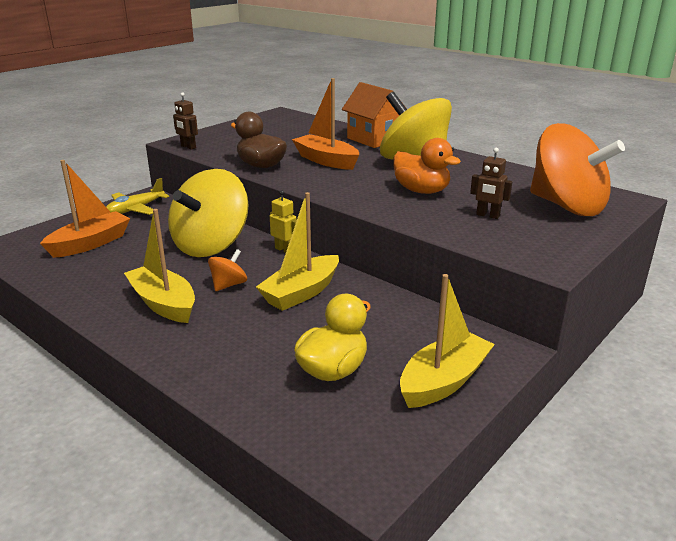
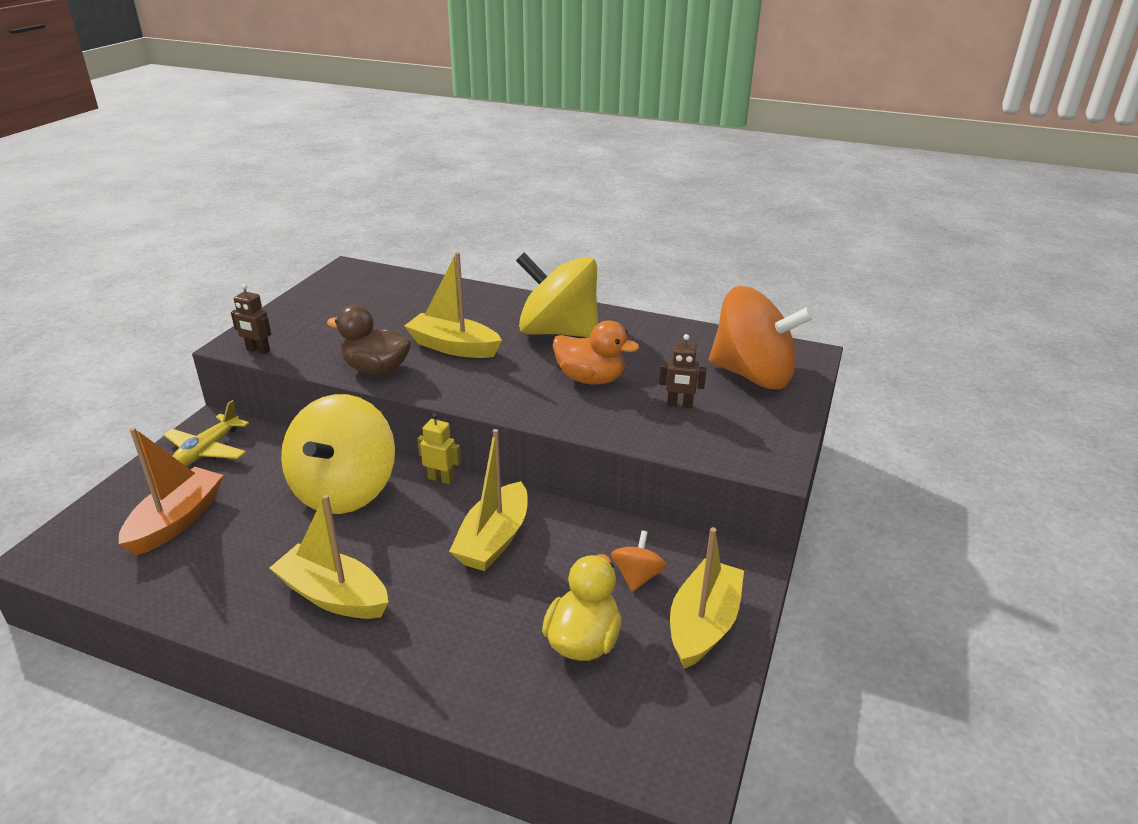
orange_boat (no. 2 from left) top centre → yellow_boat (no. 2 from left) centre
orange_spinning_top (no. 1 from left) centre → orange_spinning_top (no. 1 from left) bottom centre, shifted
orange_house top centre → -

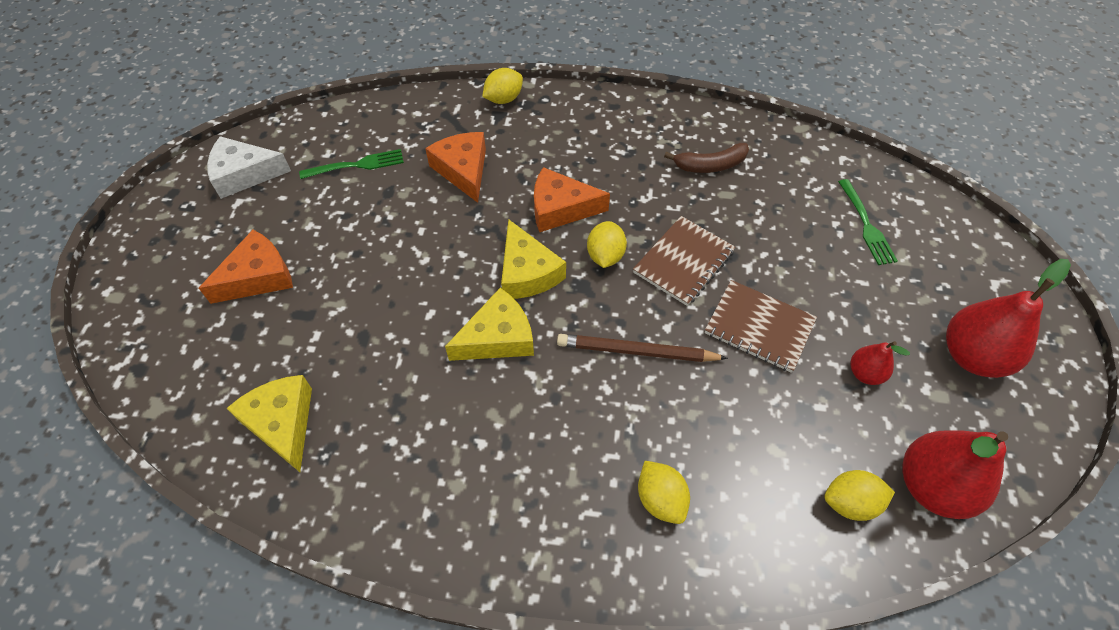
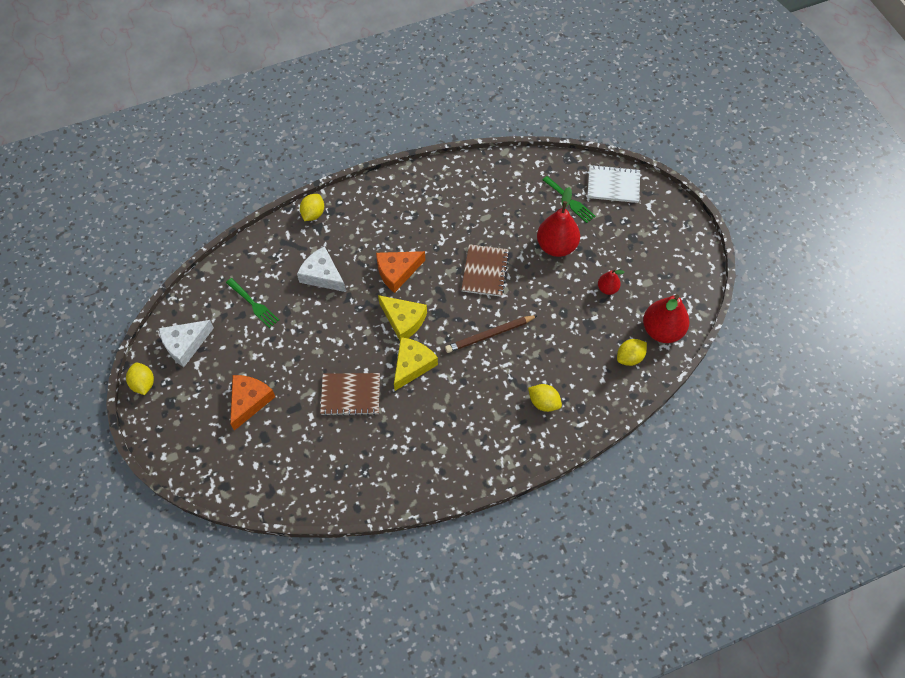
yellow_lemon (no. 2 from left in the first image) centre → yellow_lemon (no. 1 from left) middle left, shifted
green_fork (no. 1 from left) top left → green_fork (no. 1 from left) middle left, 90 degrees clockwise
orange_cheese (no. 2 from left) top centre → white_cheese (no. 2 from left) centre
brown_notebook (no. 2 from left in the first image) middle right → brown_notebook (no. 1 from left) centre, shifted
red_pear (no. 3 from left in the first image) middle right → red_pear (no. 1 from left) top centre, shifted
- → white_notebook top right
yellow_cheese (no. 1 from left) bottom left → -
brown_banana top centre → -

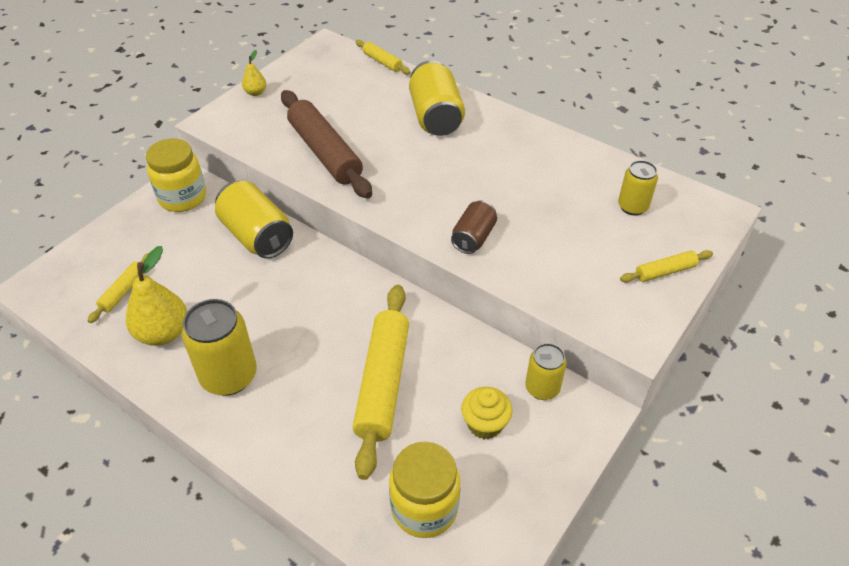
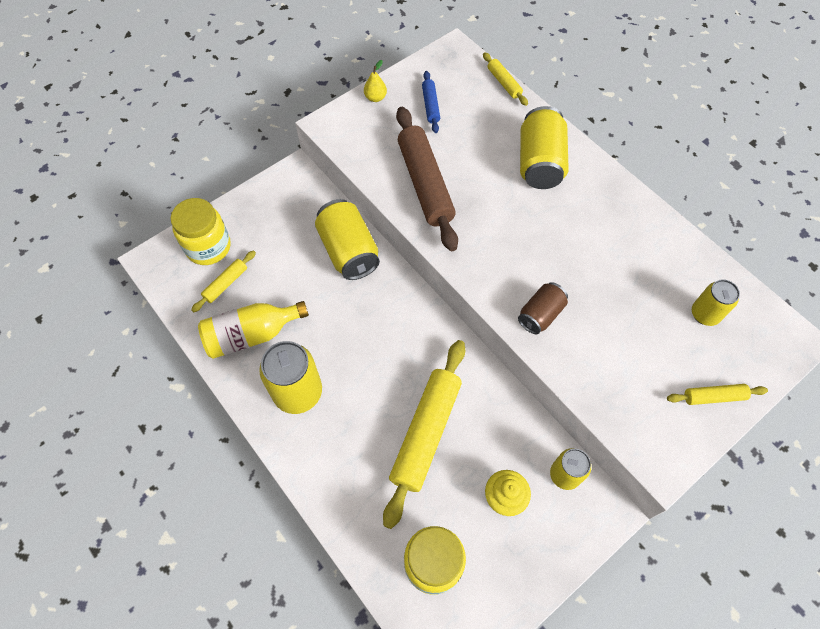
yellow_jar (no. 1 from left) top left → yellow_jar (no. 1 from left) middle left, shifted
yellow_pear (no. 1 from left) middle left → yellow_bottle middle left
- → blue_rolling_pin top centre

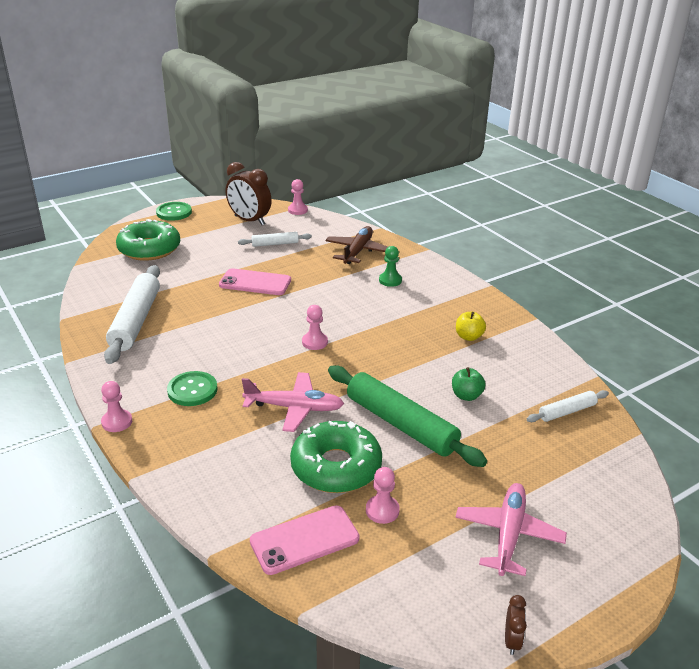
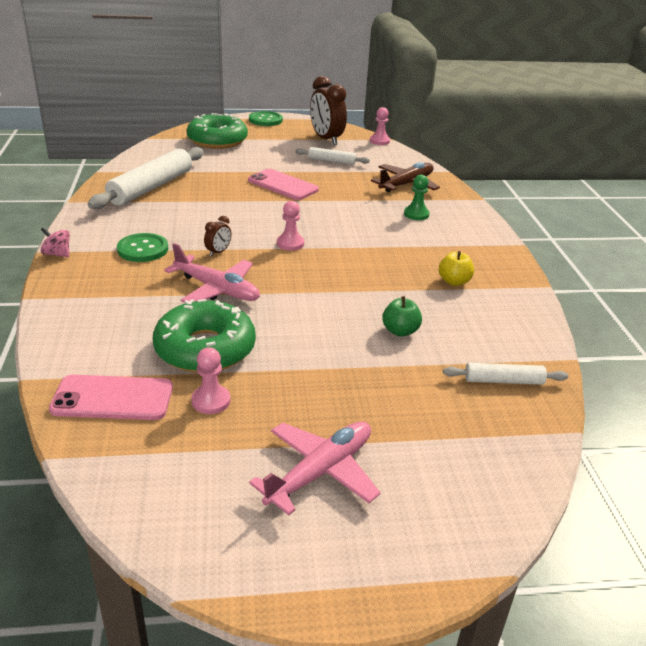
pink_pawn (no. 1 from left) middle left → pink_spinning_top middle left
brown_clock (no. 2 from left in the first image) bottom right → brown_clock (no. 1 from left) centre, shifted
green_rolling_pin centre → -

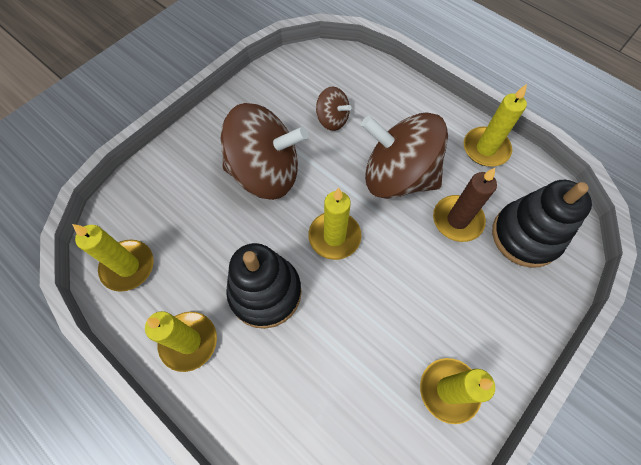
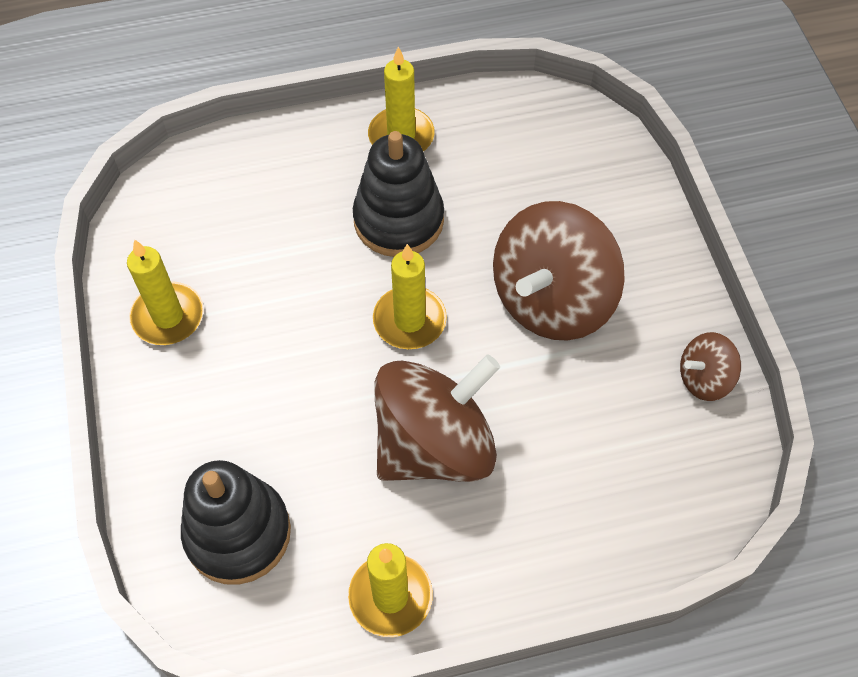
brown_spinning_top (no. 2 from left in the first image) top centre → brown_spinning_top (no. 3 from left) middle right, shifted
yellow_candle (no. 1 from left) middle left → -
brown_candle middle right → -

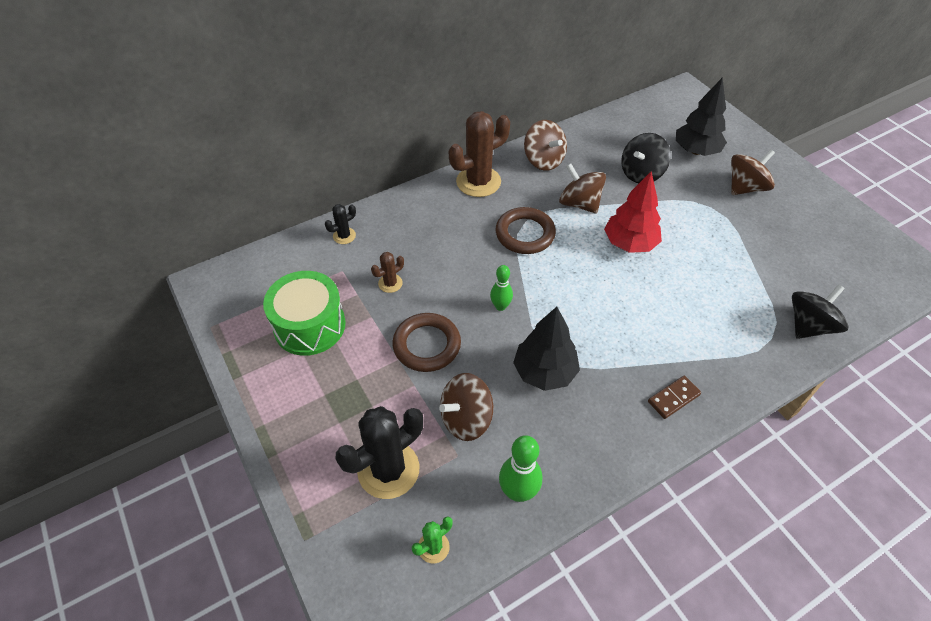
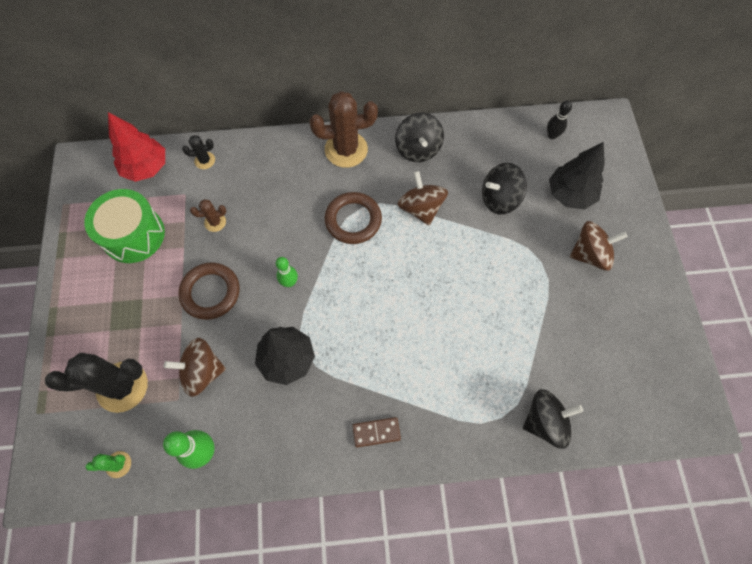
red_tree middle right → red_tree top left, shifted
brown_spinning_top (no. 2 from left) top centre → black_spinning_top (no. 1 from left) top centre
- → black_bowling_pin top right

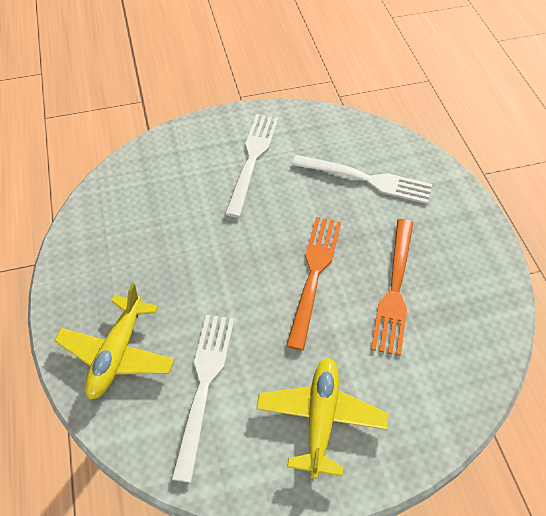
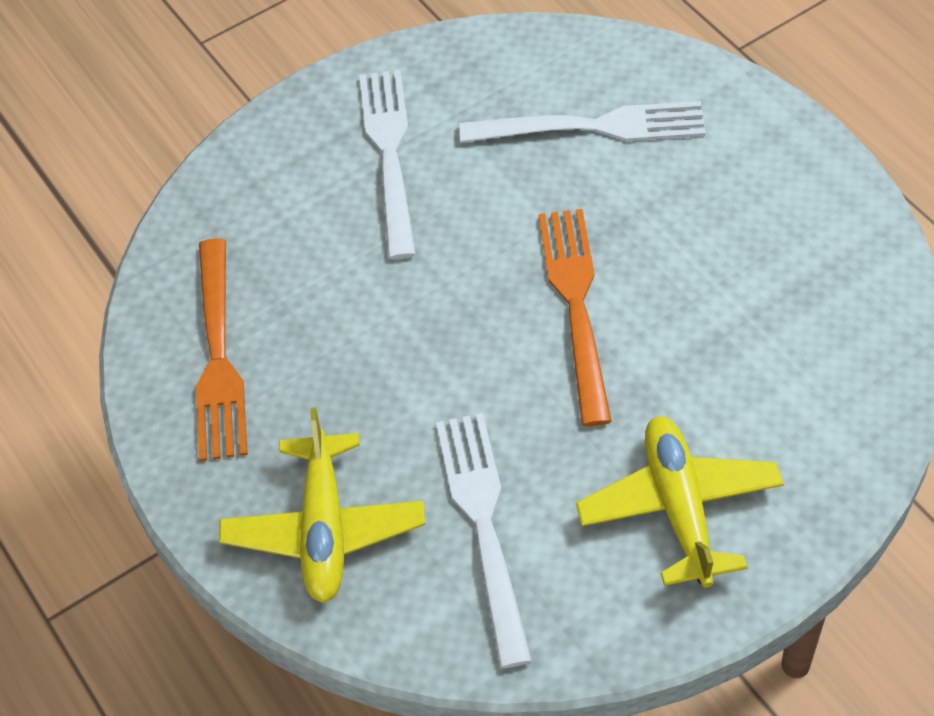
orange_fork (no. 2 from left in the first image) middle right → orange_fork (no. 1 from left) middle left, shifted

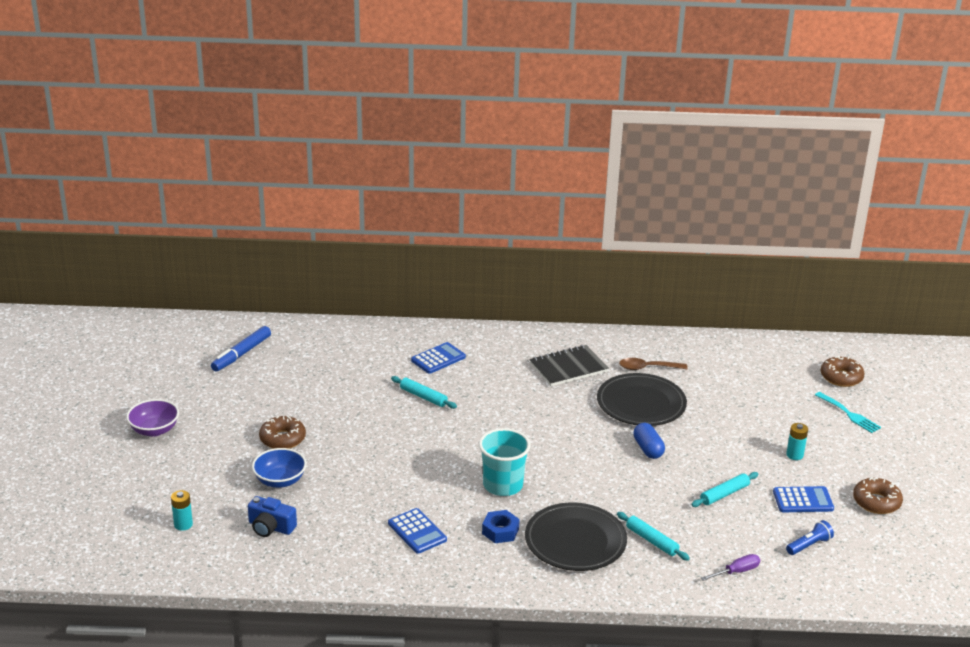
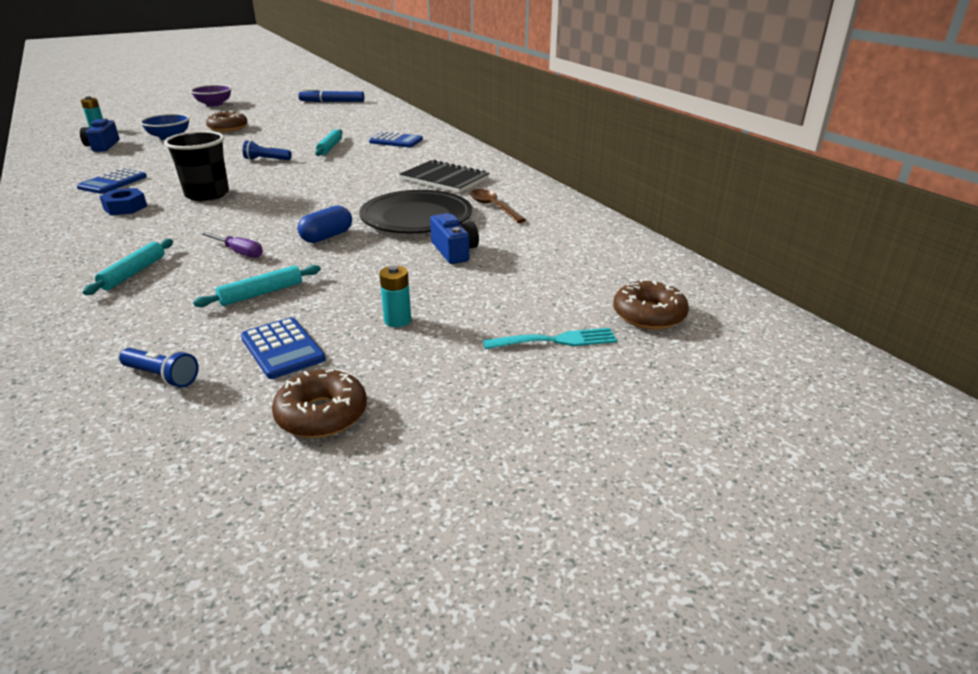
turquoise_cup bottom centre → black_cup top left
turquoise_rolling_pin (no. 3 from left in the first image) bottom right → turquoise_rolling_pin (no. 2 from left) middle left, 60 degrees counterclockwise
purple_screwdriver bottom right → purple_screwdriver middle left, shifted
- → blue_flashlight (no. 2 from left) top left
- → blue_camera (no. 2 from left) centre
turquoise_fork middle right → turquoise_fork centre, 120 degrees counterclockwise
black_plate (no. 1 from left) bottom centre → -

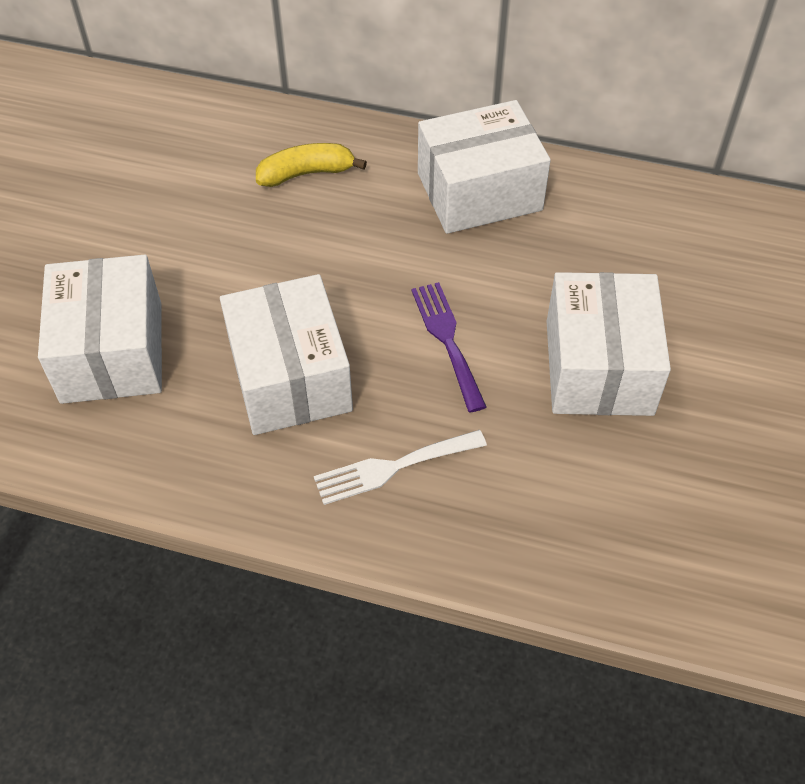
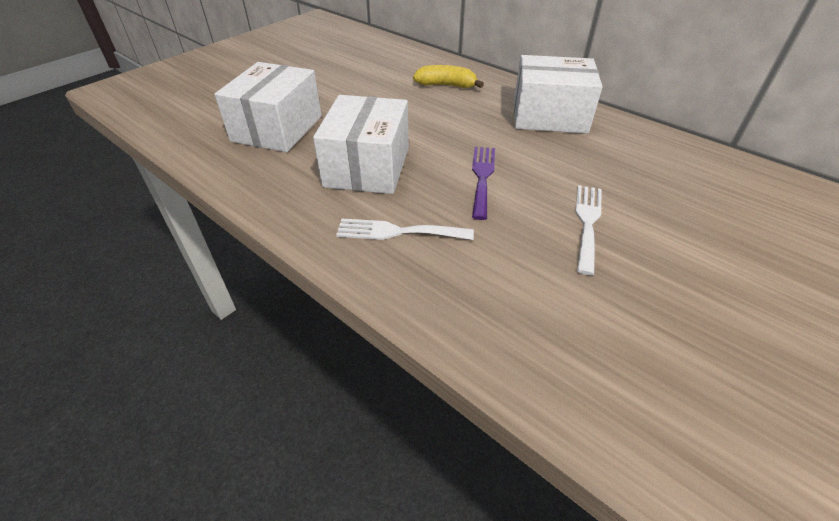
white_box (no. 4 from left) middle right → white_fork (no. 2 from left) middle right

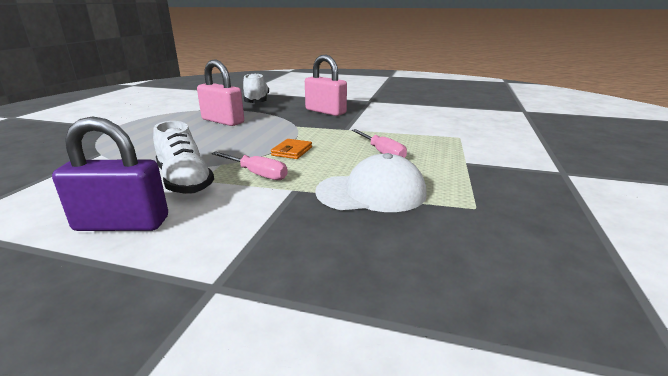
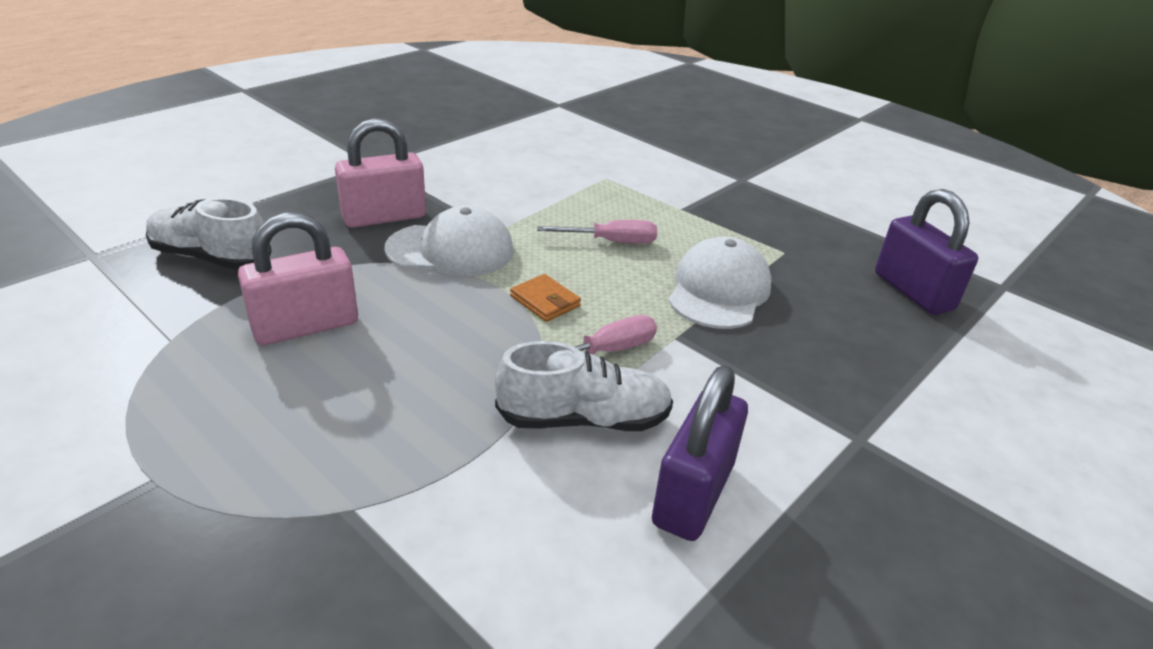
- → white_cap (no. 1 from left) centre
- → purple_padlock (no. 2 from left) middle right

